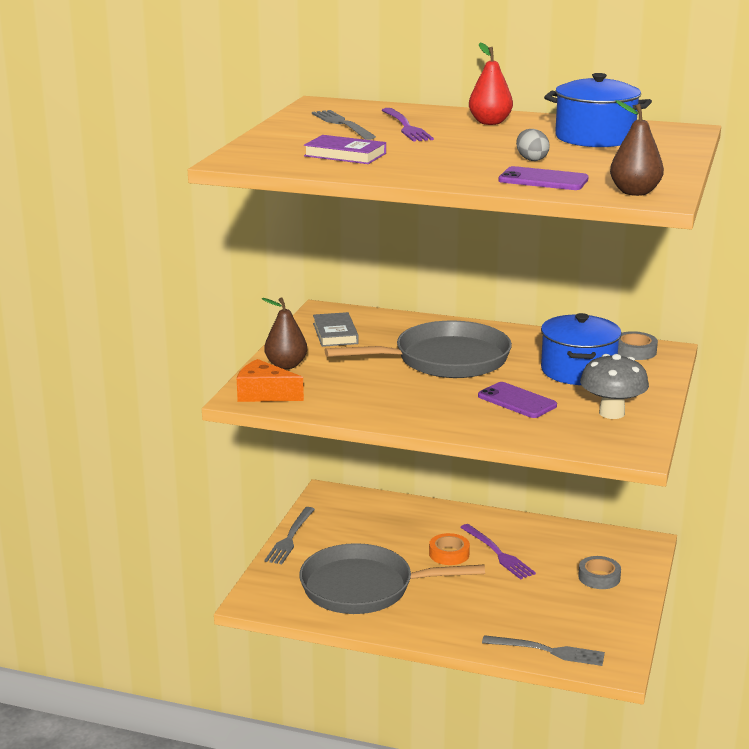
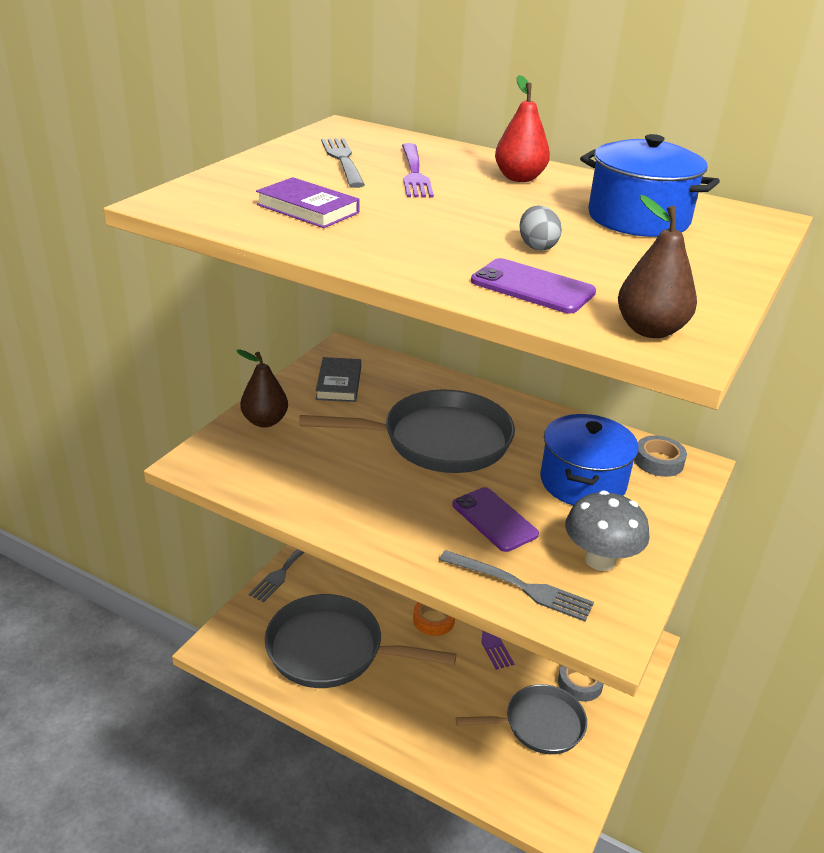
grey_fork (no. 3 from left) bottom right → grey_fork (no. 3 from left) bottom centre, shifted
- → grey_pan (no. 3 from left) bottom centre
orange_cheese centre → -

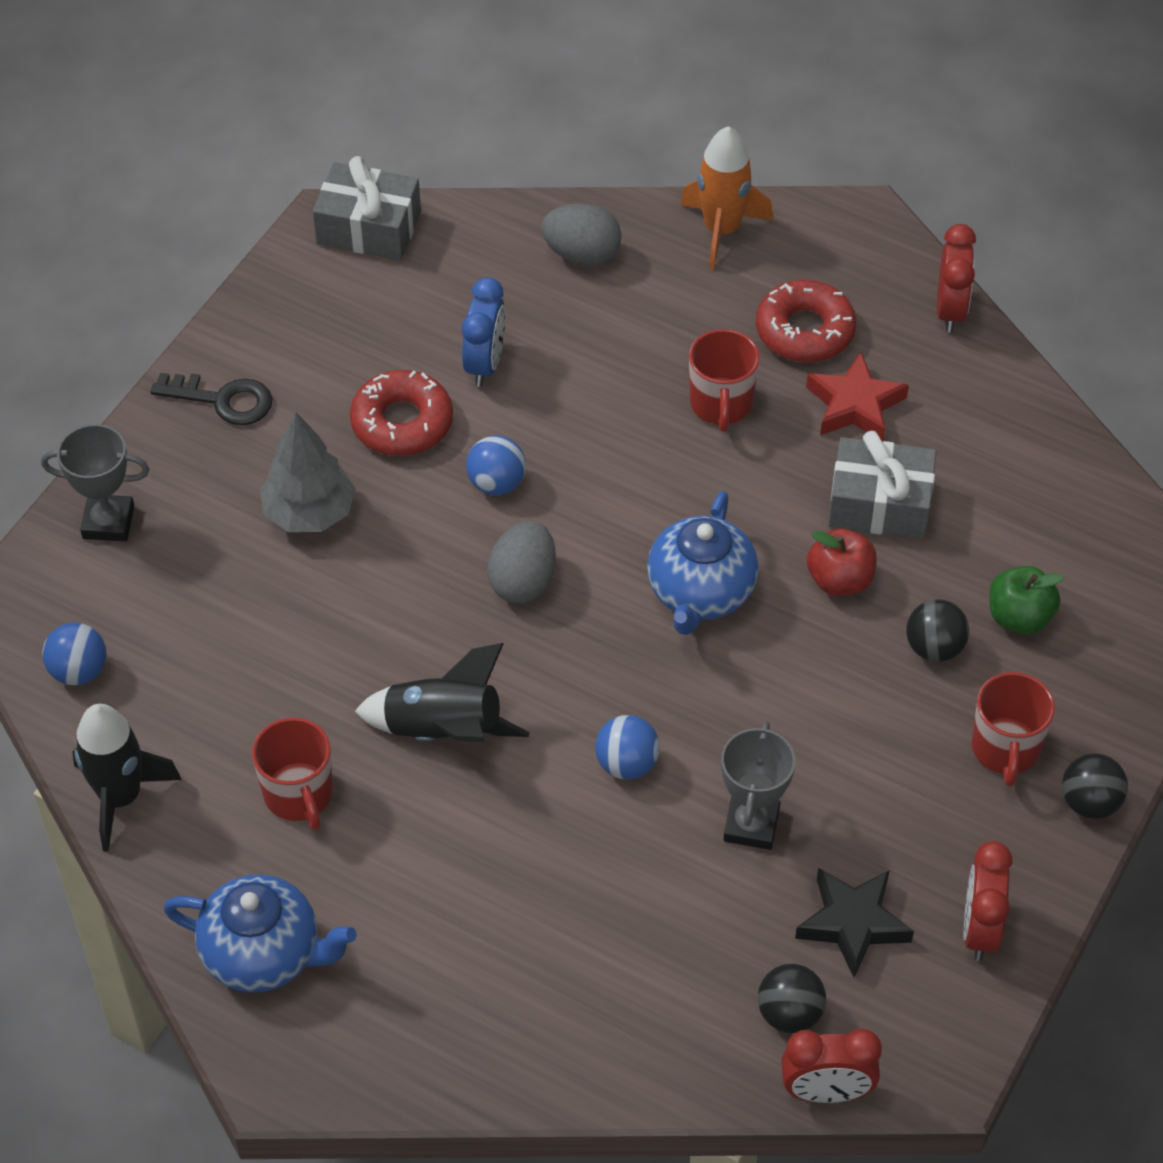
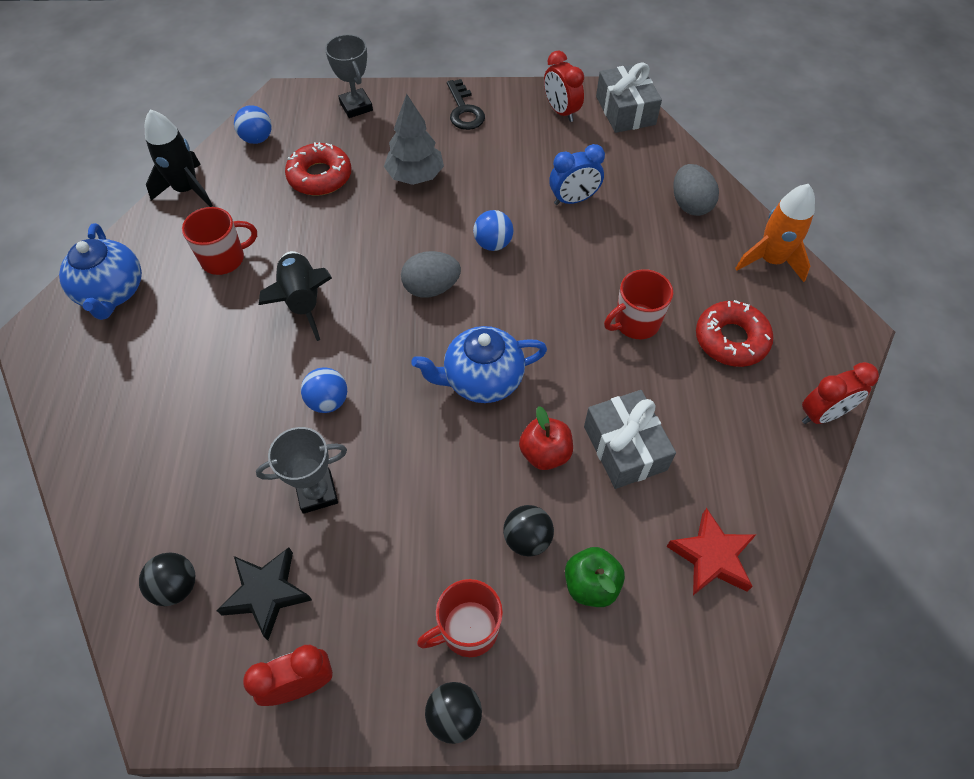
red_mug (no. 1 from left) middle left → red_mug (no. 1 from left) top left, 150 degrees counterclockwise
red_donut (no. 1 from left) centre → red_donut (no. 1 from left) top left, shifted
red_clock (no. 1 from left in the first image) bottom right → red_clock (no. 2 from left) top centre, shifted
red_star middle right → red_star bottom right, shifted

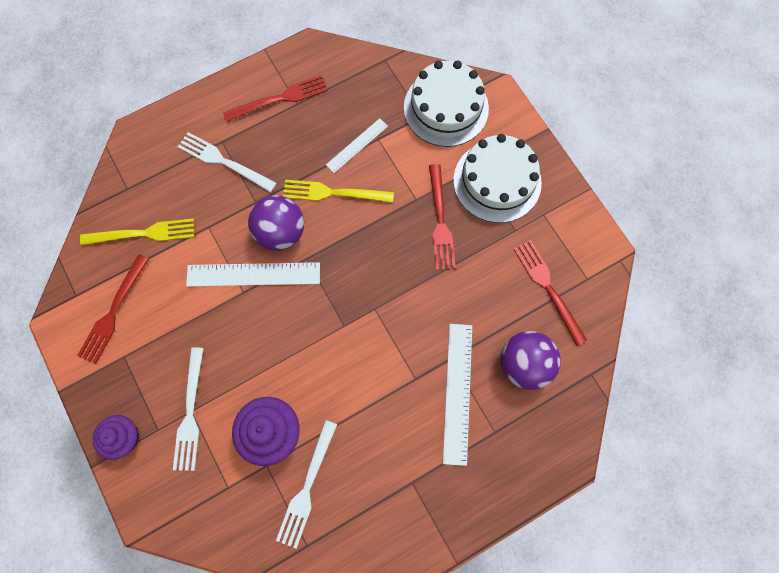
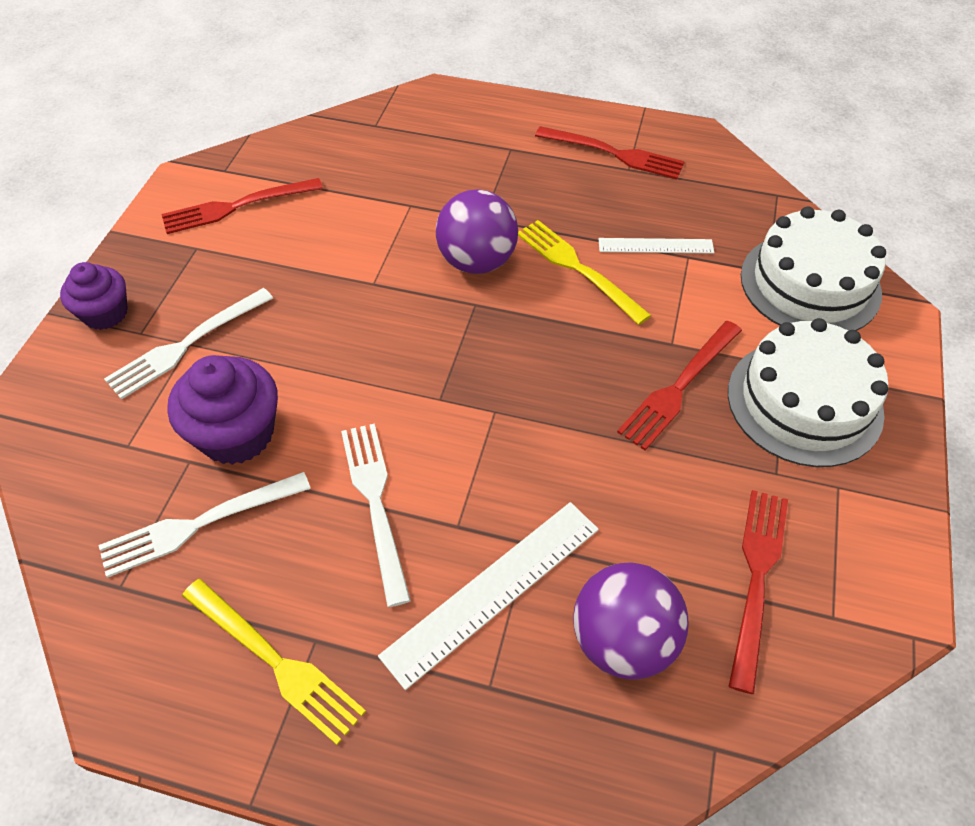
yellow_fork (no. 1 from left) middle left → yellow_fork (no. 1 from left) bottom left, shifted
white_fork (no. 2 from left in the first image) top left → white_fork (no. 3 from left) centre, shifted
white_ruler (no. 1 from left) middle left → -

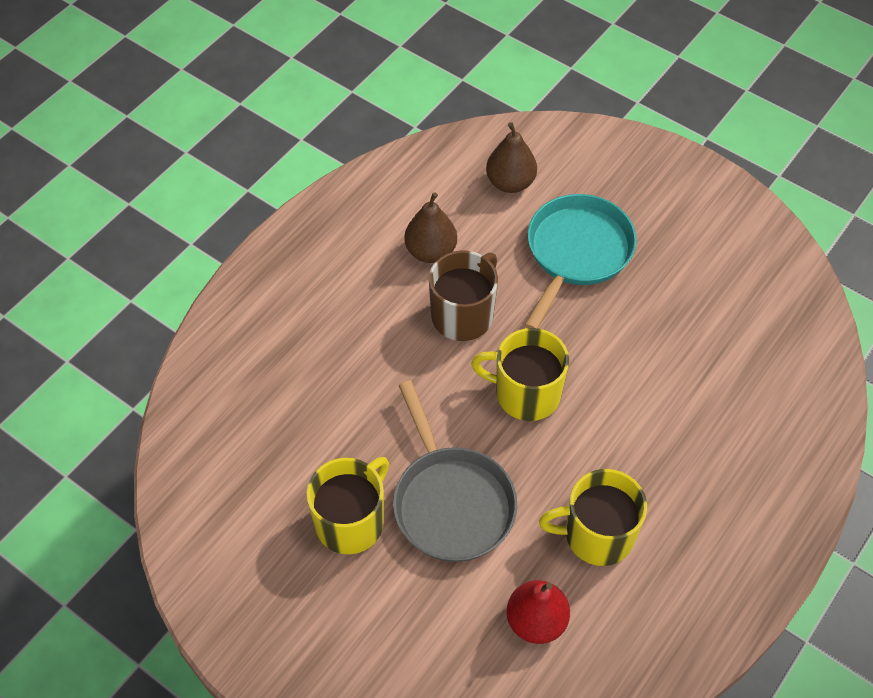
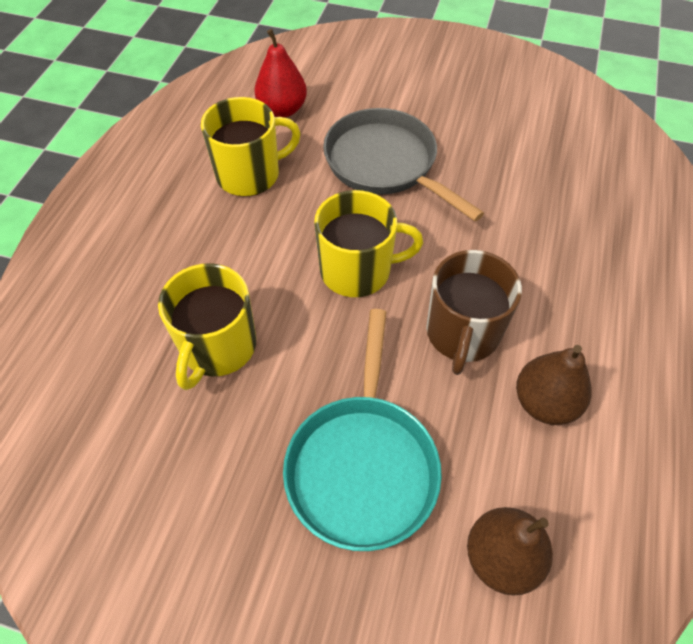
yellow_mug (no. 1 from left) bottom centre → yellow_mug (no. 1 from left) middle left, shifted

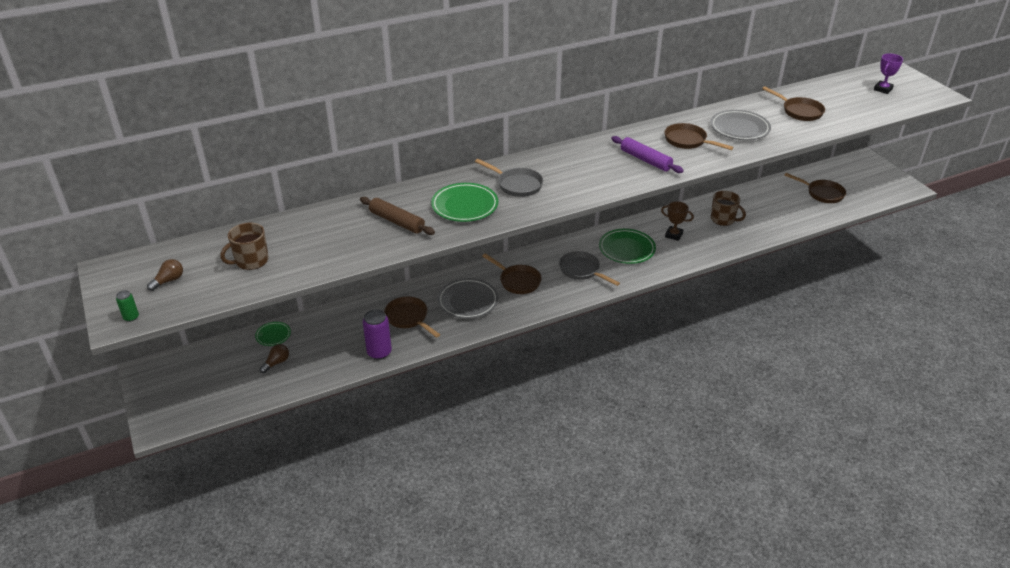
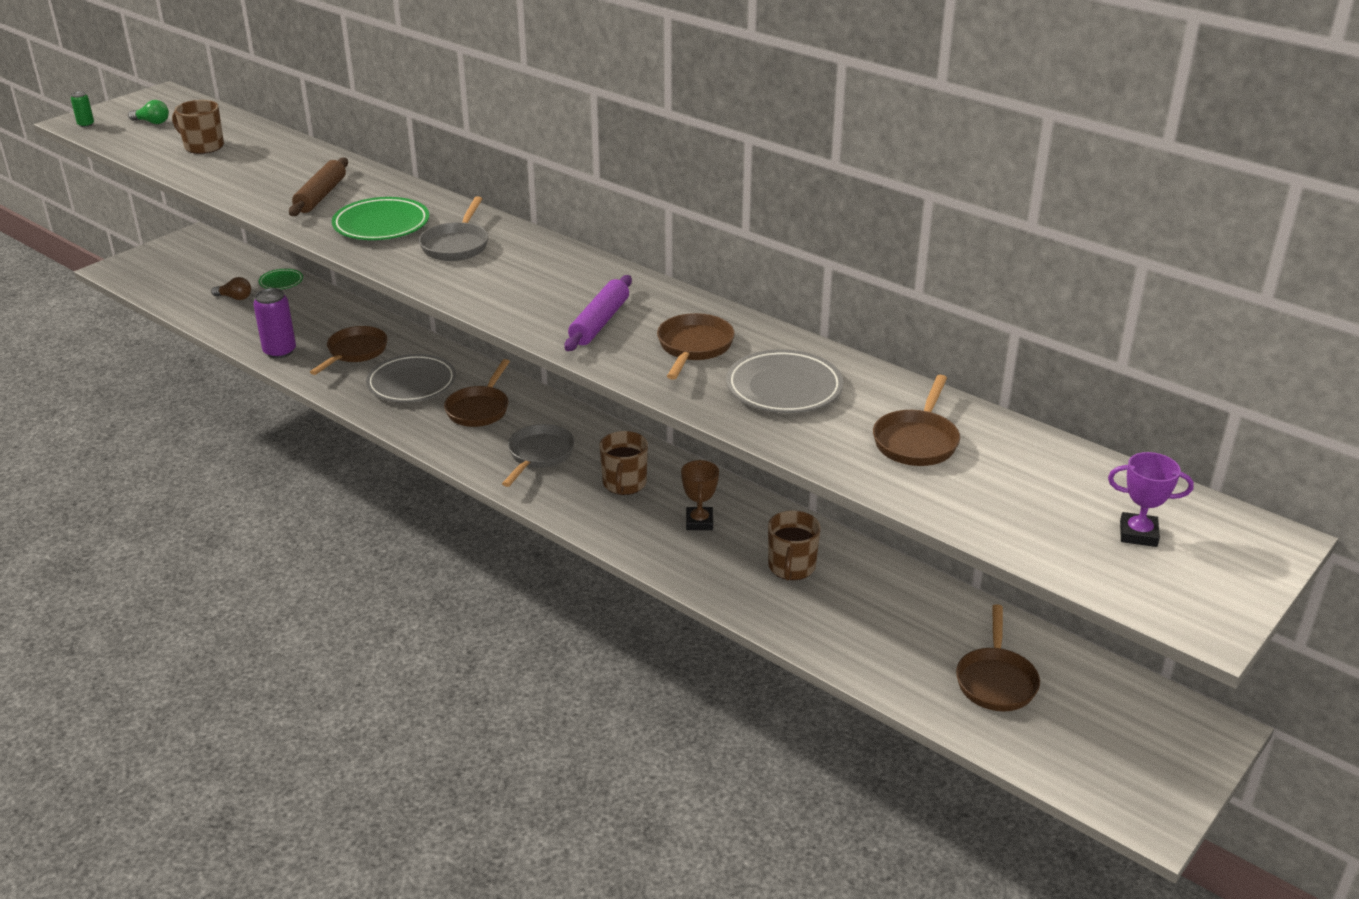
brown_light_bulb (no. 1 from left) middle left → green_light_bulb top left
green_plate (no. 3 from left) centre → brown_mug (no. 2 from left) centre

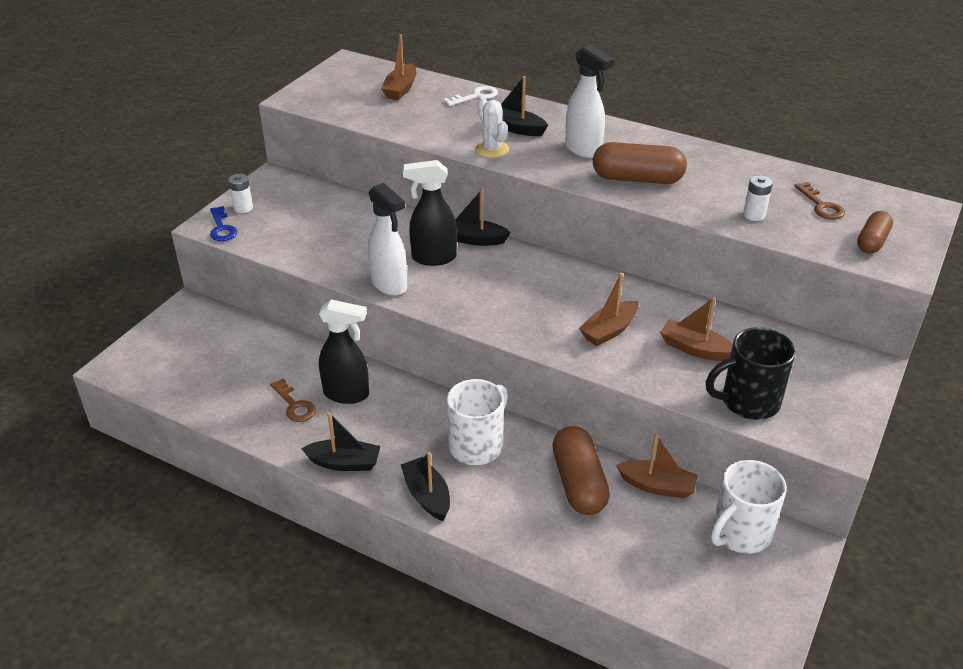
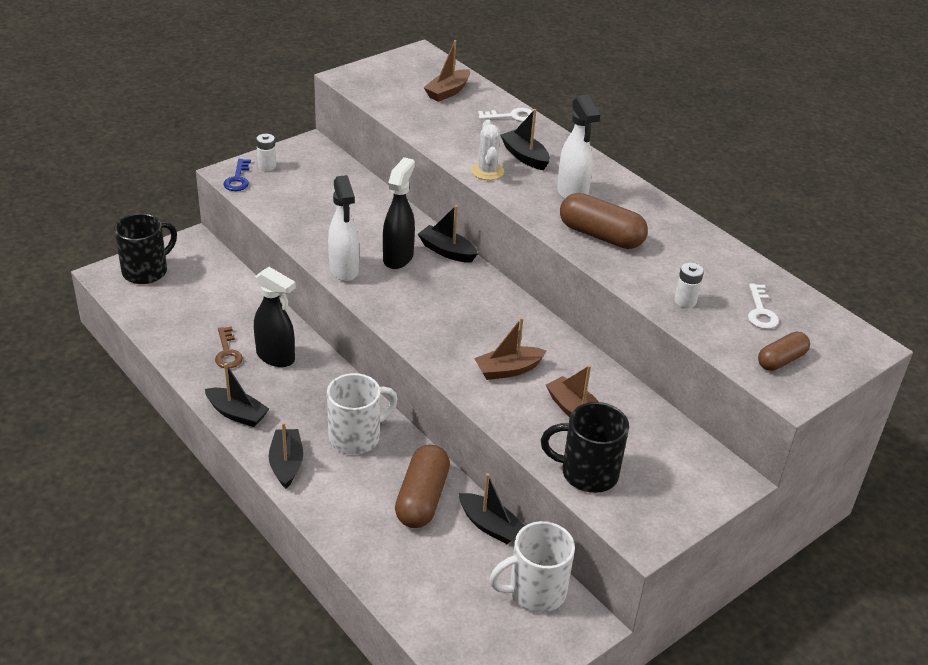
- → black_mug (no. 1 from left) middle left
black_spray_bottle (no. 2 from left) top centre, 90 degrees clockwise
brown_boat (no. 3 from left) bottom right → black_boat (no. 4 from left) bottom centre
brown_key (no. 2 from left) top right → white_key (no. 2 from left) middle right

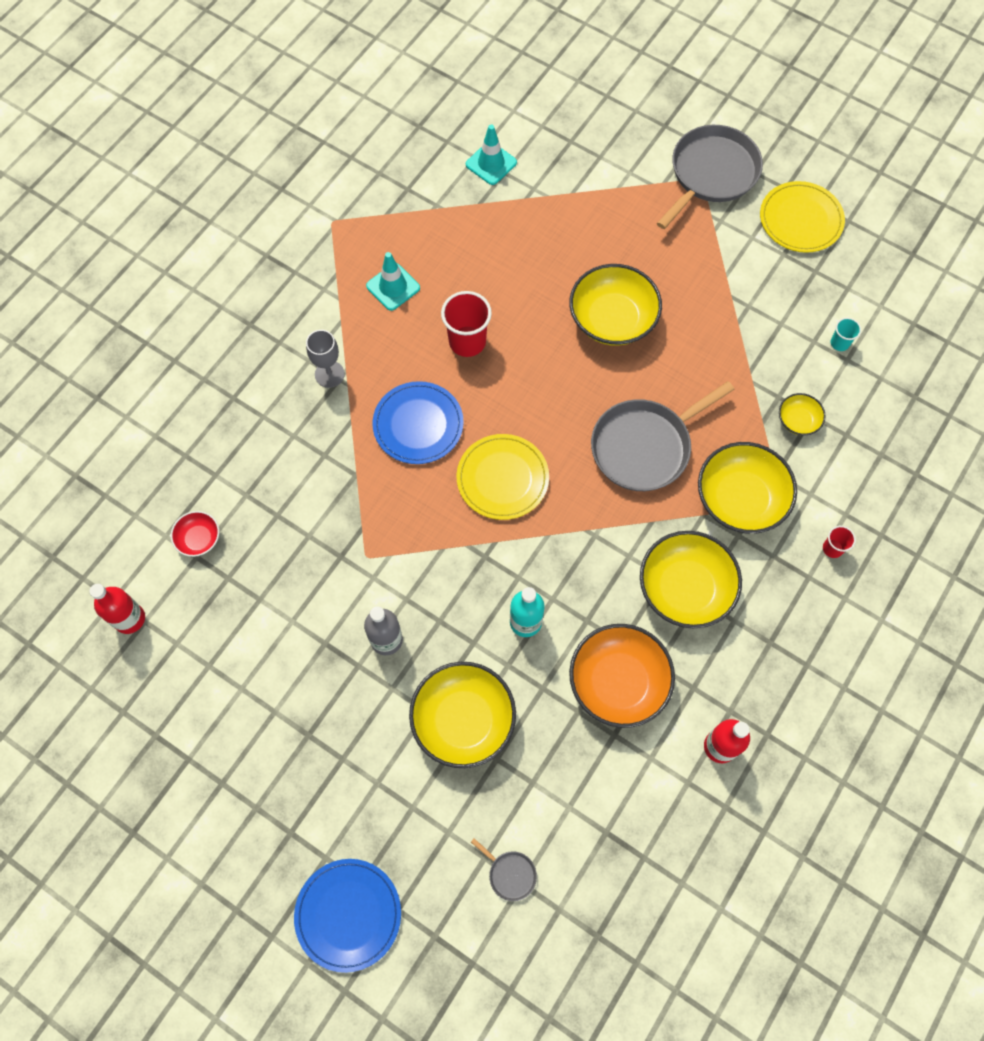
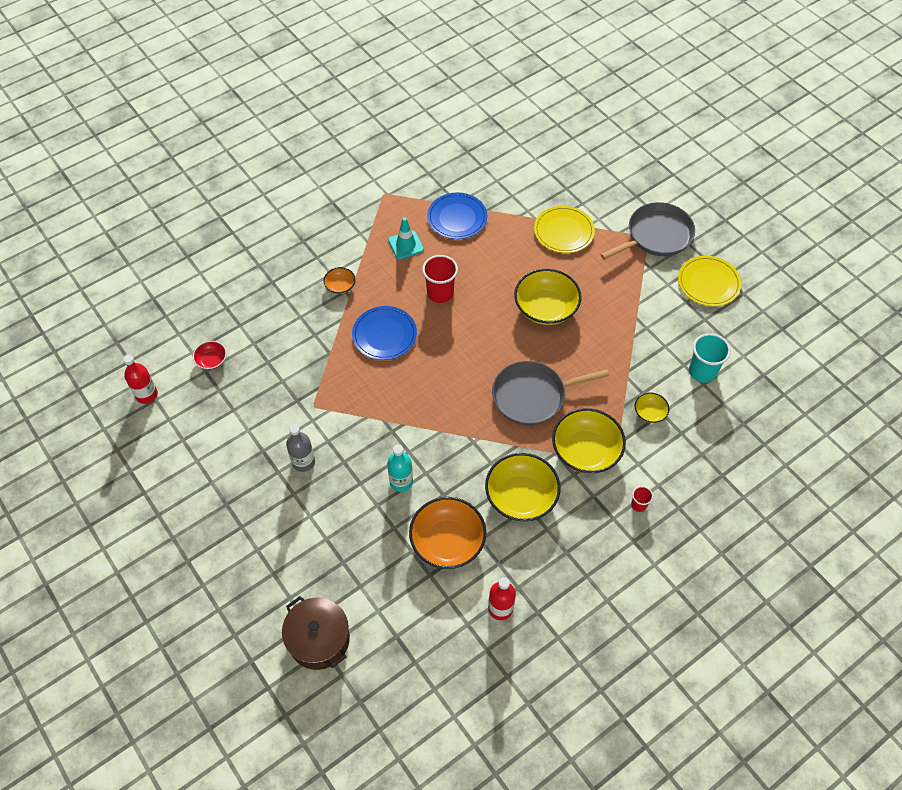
grey_pan (no. 1 from left) bottom centre → brown_pot bottom centre
grey_goblet middle left → orange_bowl (no. 1 from left) centre
blue_plate (no. 1 from left in the first image) bottom centre → blue_plate (no. 2 from left) top centre, shifted
yellow_plate (no. 1 from left) centre → yellow_plate (no. 1 from left) top centre, shifted
turquoise_cup top right → turquoise_cup middle right, x1.93
yellow_bowl (no. 1 from left) bottom centre → -
turquoise_traffic_cone (no. 2 from left) top centre → -

